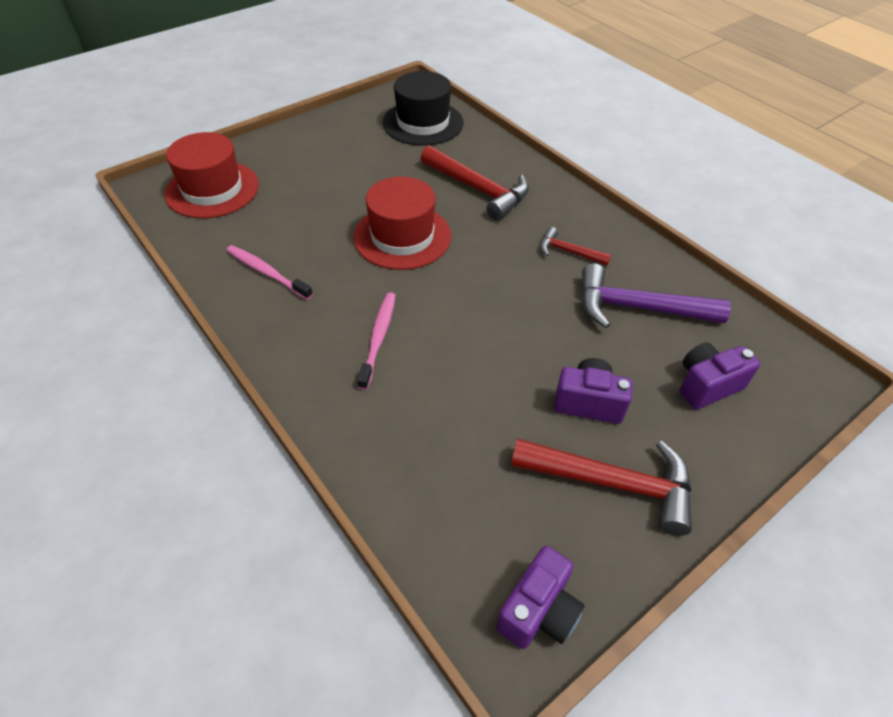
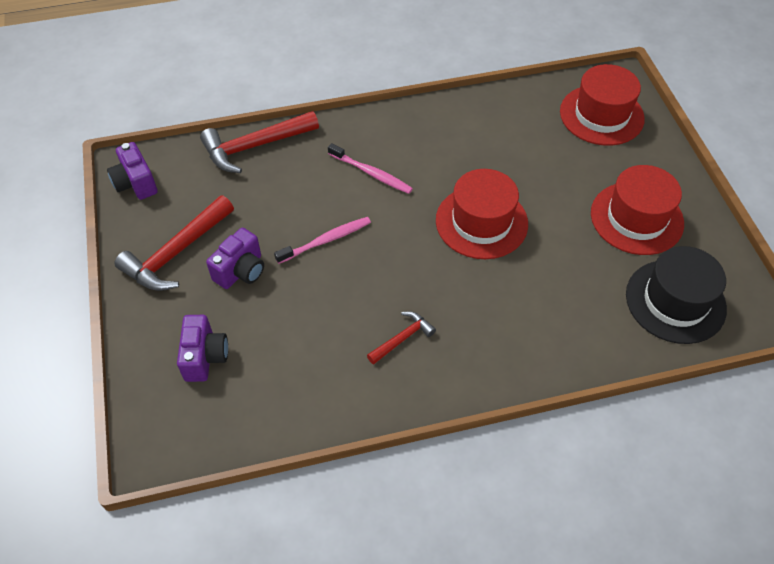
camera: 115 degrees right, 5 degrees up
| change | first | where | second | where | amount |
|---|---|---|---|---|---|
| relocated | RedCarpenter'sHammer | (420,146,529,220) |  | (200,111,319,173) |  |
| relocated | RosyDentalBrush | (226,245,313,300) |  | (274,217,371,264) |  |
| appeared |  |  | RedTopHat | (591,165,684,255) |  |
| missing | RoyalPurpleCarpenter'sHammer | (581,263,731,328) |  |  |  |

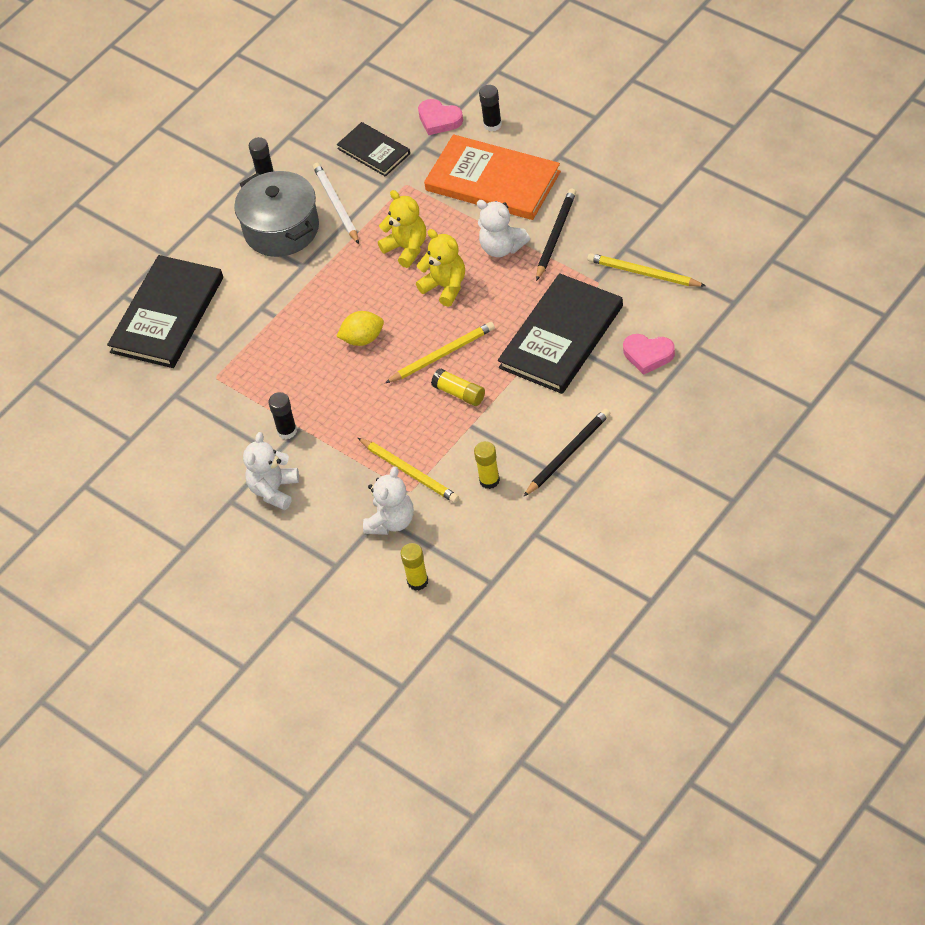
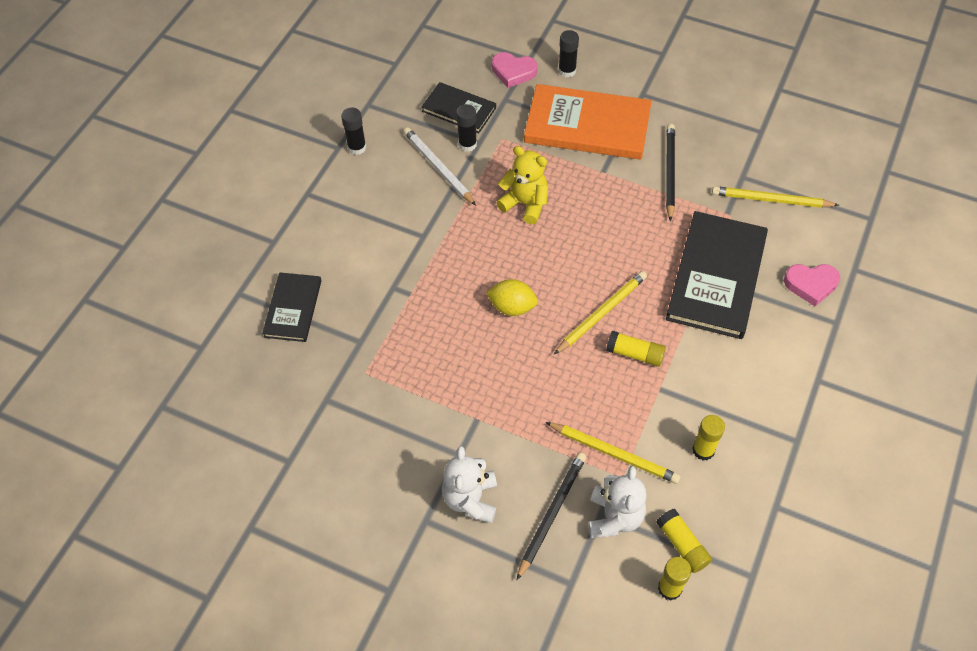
camera: 20 degrees left, 5 degrees up
| change | first | where | second | where | amount |
|---|---|---|---|---|---|
| size | BlackBook | (107,255,223,368) |  | (262,272,321,342) | x0.56 |
| relocated | BlackGlue | (268,392,297,439) |  | (456,104,477,152) |  |
| spun | BrightYellowToyLemon | (336,311,384,346) |  | (486,279,538,316) | 45 degrees clockwise |
| relocated | BlackPencil | (523,408,610,497) |  | (517,452,586,580) |  |
| appeared |  |  | BrightYellowGlue | (656,509,712,573) |  |
| missing | AshGreyStockpot | (234,171,319,257) |  |  |  |
| missing | BrightYellowStuffedBear | (416,229,465,307) |  |  |  |
| missing | SnowWhiteStuffedBear | (477,200,530,257) |  |  |  |

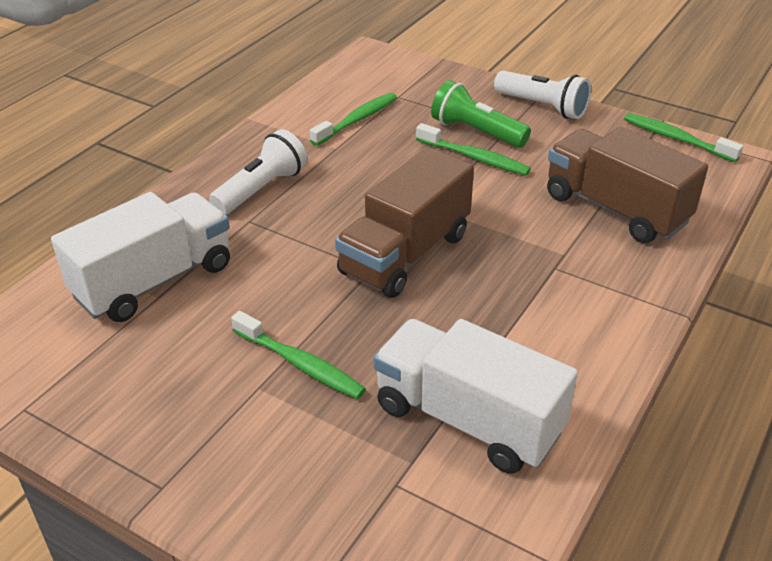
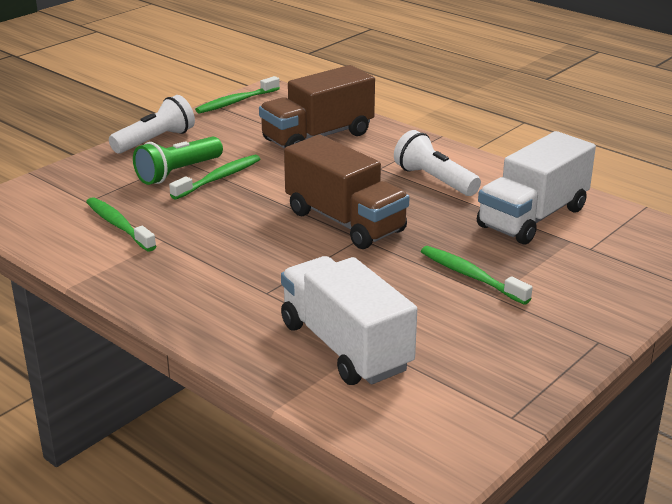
camera: 80 degrees left, 10 degrees down
| change | first | where | second | where | amount |
|---|---|---|---|---|---|
| relocated | SnowWhiteTorch | (209,129,307,215) |  | (394,130,481,196) |  |
| spun | GreenDentalBrush | (231,311,366,399) |  | (421,246,532,305) | 90 degrees counterclockwise |

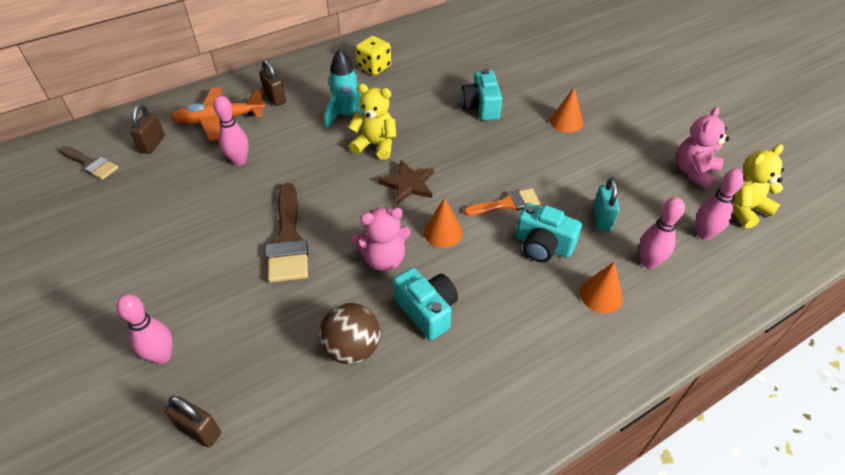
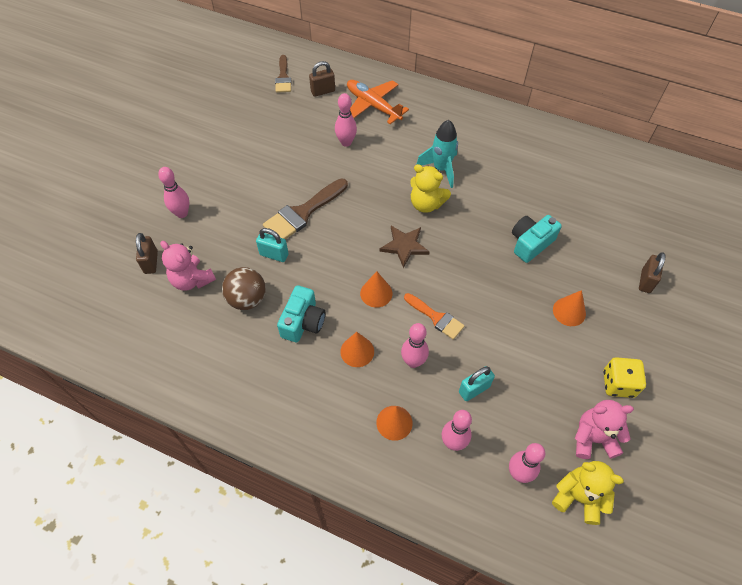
camera: 55 degrees right, 10 degrees up
| change | first | where | second | where | amount |
|---|---|---|---|---|---|
| relocated | RosyStuffedBear | (351,208,411,271) |  | (160,241,216,291) |  |
| appeared |  |  | TealSmallLock | (256,228,289,262) |  |
| appeared |  |  | OrangeCone | (340,332,374,367) |  |
| exchanged | TealCompactCamera | (515,203,582,262) | RosySkittle | (401,323,429,368) |  |
| spun | BrightYellowStuffedBear | (348,84,396,160) |  | (410,164,451,213) | 135 degrees clockwise |
| relocated | BrightYellowDie | (356,36,391,75) |  | (604,357,646,398) |  |
| relocated | DarkBrownSmallLock | (259,59,286,106) |  | (639,252,666,293) |  |

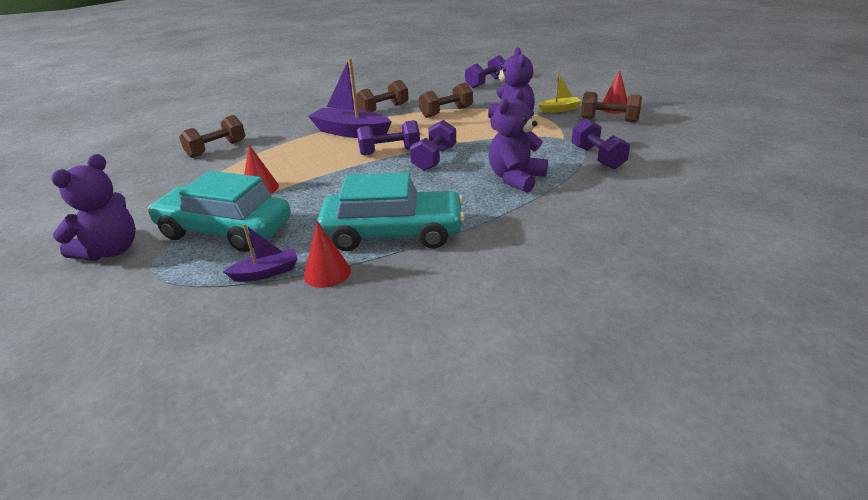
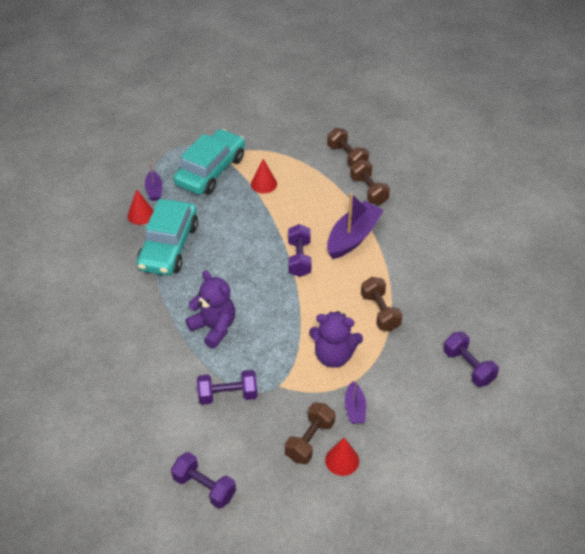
camera: 100 degrees right, 15 degrees up
| change | first | where | second | where | amount |
|---|---|---|---|---|---|
| relocated | RoyalPurpleFreeWeight | (410,120,456,171) |  | (171,452,236,509) |  |
| colour | BrightYellowToyBoat | (538,73,582,113) | RoyalPurpleToyBoat | (345,380,366,424) |  |
| relocated | DarkBrownFreeWeight | (356,80,409,112) |  | (350,160,390,205) |  |
| missing | RoyalPurpleStuffedBear | (51,154,136,261) |  |  |  |

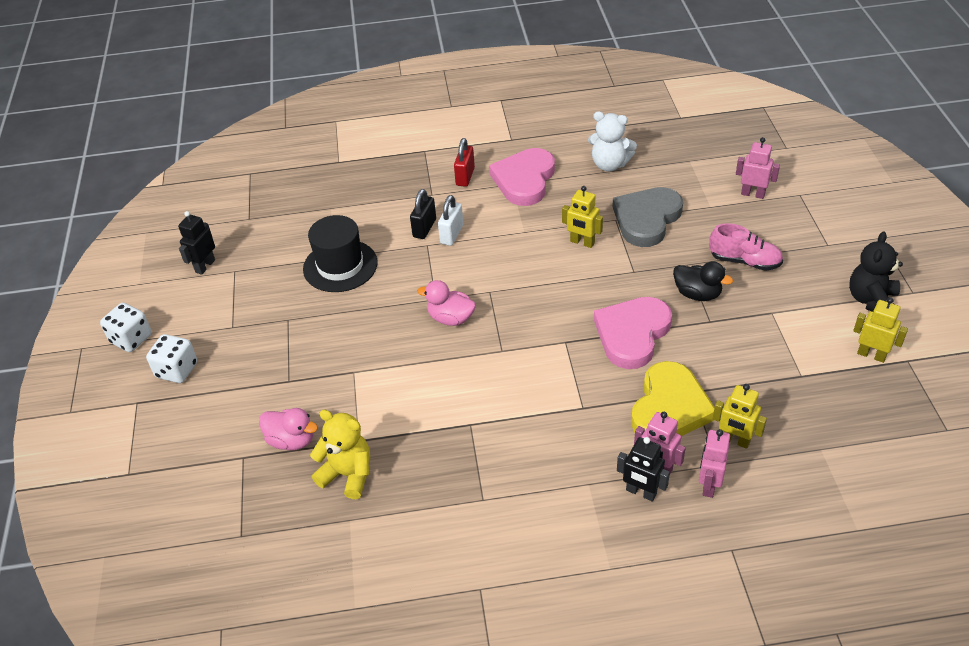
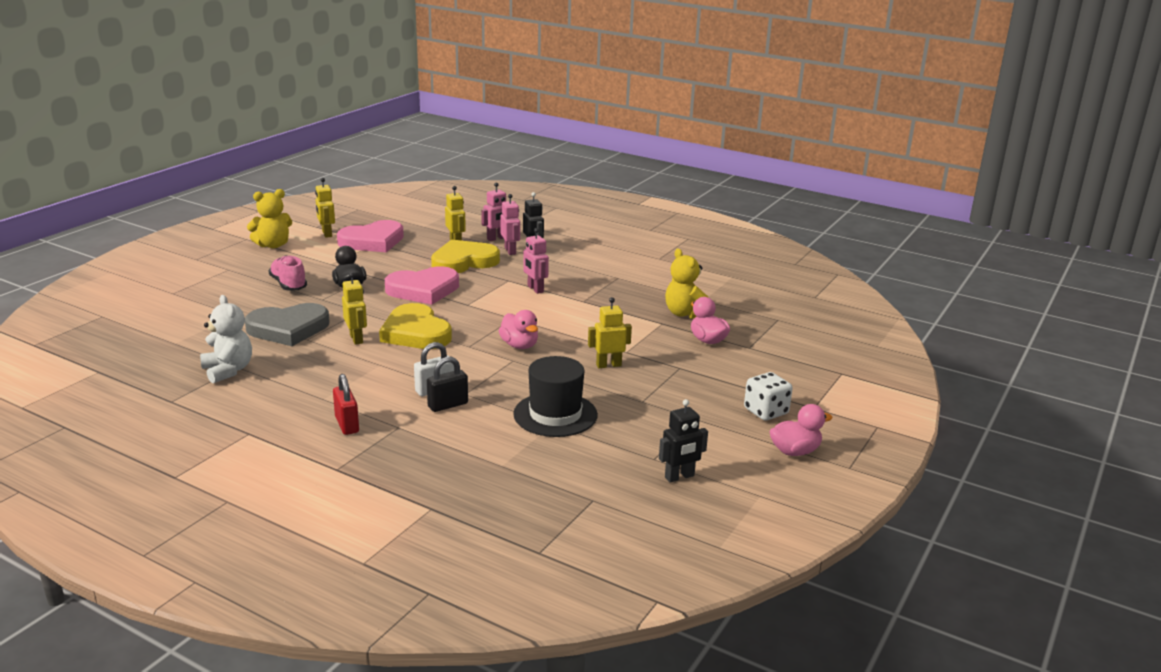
camera: 145 degrees left, 20 degrees down
| change | first | where | second | where | amount |
|---|---|---|---|---|---|
| colour | BlackStuffedBear | (849,231,903,312) | BrightYellowStuffedBear | (247,189,292,248) |  |
| spun | RedSmallLock | (454,138,475,187) |  | (333,374,359,435) | 75 degrees counterclockwise |
| relocated | RosyLoveHeart | (489,148,555,206) |  | (337,220,404,252) |  |
| appeared |  |  | BrightYellowLoveHeart | (379,303,452,349) |  |
| relocated | RosyToyRobot | (736,137,780,199) |  | (523,228,549,294) |  |
| appeared |  |  | BrightYellowToyRobot | (588,297,632,368) |  |
| exchanged | SnowWhiteDie | (100,303,152,352) | RosyRubberDuck | (770,404,833,456) |  |

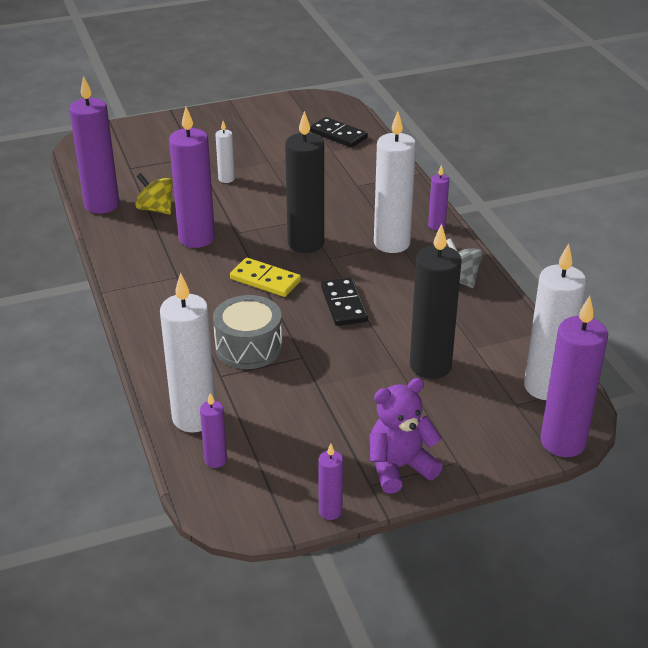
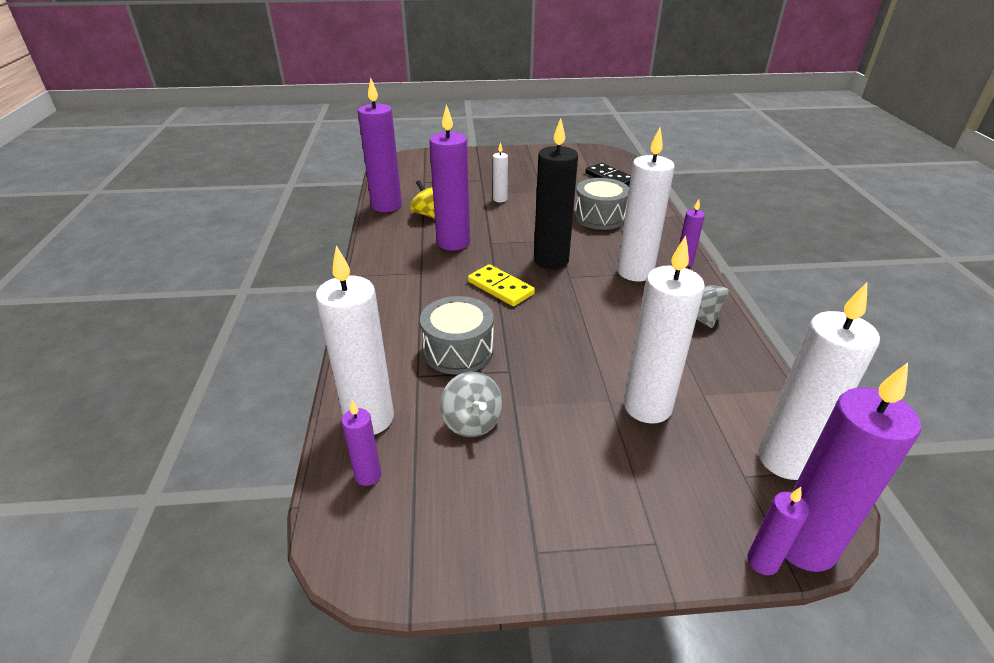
camera: 15 degrees right, 0 degrees up
| change | first | where | second | where | amount |
|---|---|---|---|---|---|
| appeared |  |  | AshGreyToyTop | (440,372,503,437) |  |
| appeared |  |  | AshGreySnareDrum | (574,178,629,230) |  |
| colour | BlackWaxCandle | (410,224,462,379) | SnowWhiteWaxCandle | (624,236,705,424) |  |
| relocated | RoyalPurpleWaxCandle | (318,444,343,520) |  | (747,487,809,575) |  |
| missing | BlackDominoPiece | (321,277,368,326) |  |  |  |
| missing | RoyalPurpleStuffedBear | (370,378,443,494) |  |  |  |

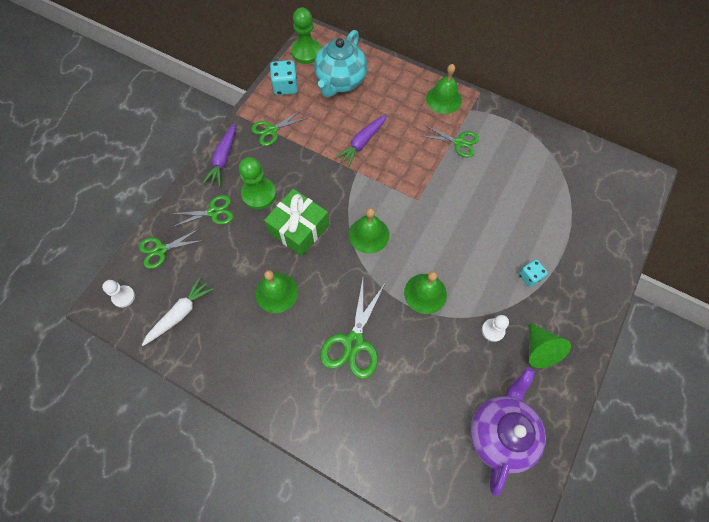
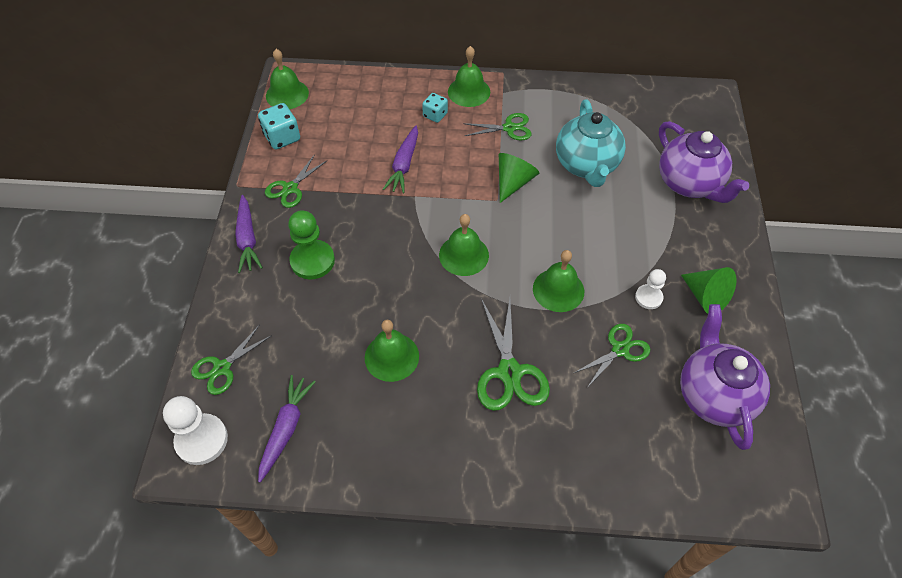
camera: 25 degrees left, 10 degrees down
| change | first | where | second | where | amount |
|---|---|---|---|---|---|
| size | SnowWhiteChessPawn | (102,280,135,308) |  | (163,396,228,465) | x1.68 |
| colour | SnowWhiteToyCarrot | (142,277,213,346) | RoyalPurpleToyCarrot | (258,375,316,483) |  |
| exchanged | GreenChessPawn | (291,8,321,64) | GreenBell | (266,49,309,109) |  |
| relocated | TealDie | (518,259,548,287) |  | (422,93,448,123) |  |
| appeared |  |  | GreenCone | (499,153,539,203) |  |
| relocated | TealChinaTeapot | (314,30,367,97) |  | (556,100,626,187) |  |
| relocated | GreenPairOfScissors | (171,195,233,227) |  | (574,324,650,388) |  |
| appeared |  |  | RoyalPurpleChinaTeapot | (659,121,749,203) |  |
| missing | GreenGift | (264,189,329,256) |  |  |  |

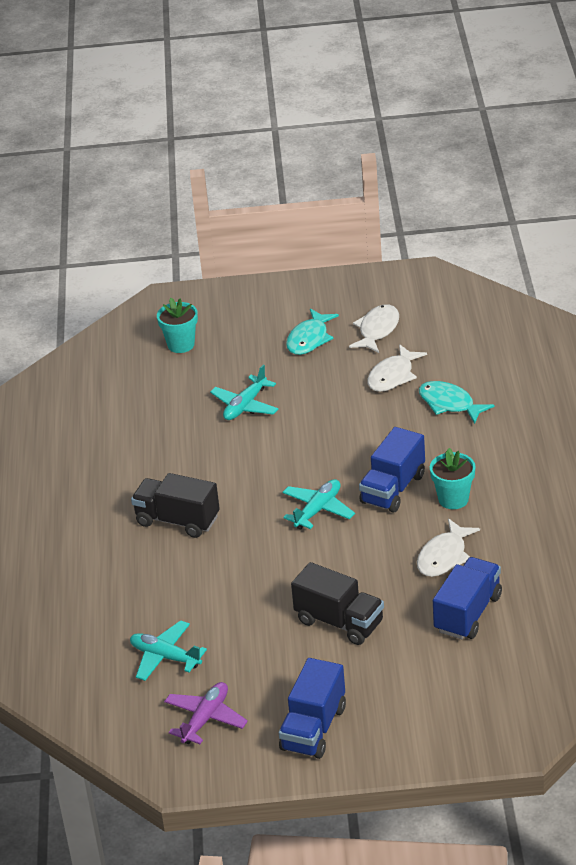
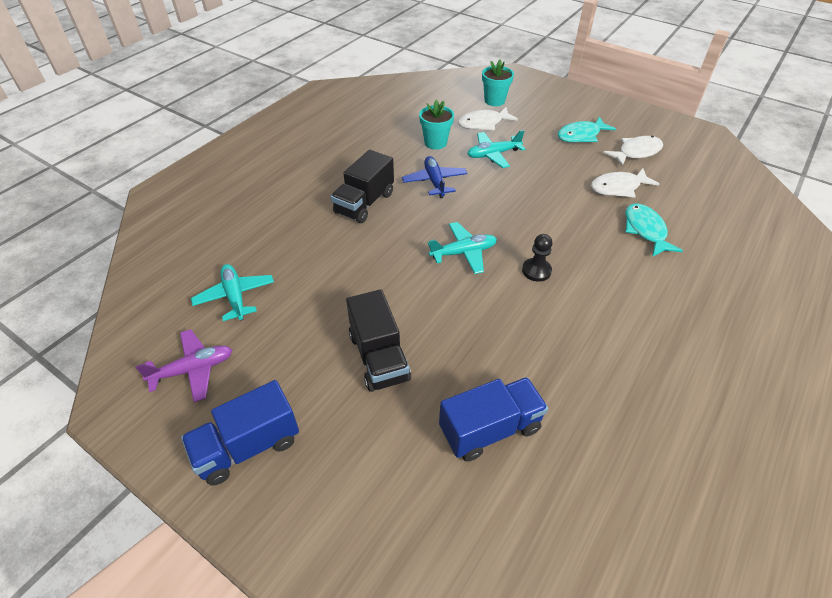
camera: 35 degrees right, 10 degrees up
| change | first | where | second | where | amount |
|---|---|---|---|---|---|
| spun | BlackLorry | (131,473,220,538) |  | (331,150,394,223) | 120 degrees counterclockwise |
| appeared |  |  | CobaltAeroplane | (402,156,468,198) |  |
| relocated | TealPlantPot | (430,448,475,509) |  | (419,99,454,150) |  |
| relocated | SnowWhiteFish | (417,518,480,577) |  | (458,107,518,130) |  |
| exchanged | CobaltLorry | (359,427,425,513) | BlackChessPawn | (522,234,553,282) |  |

